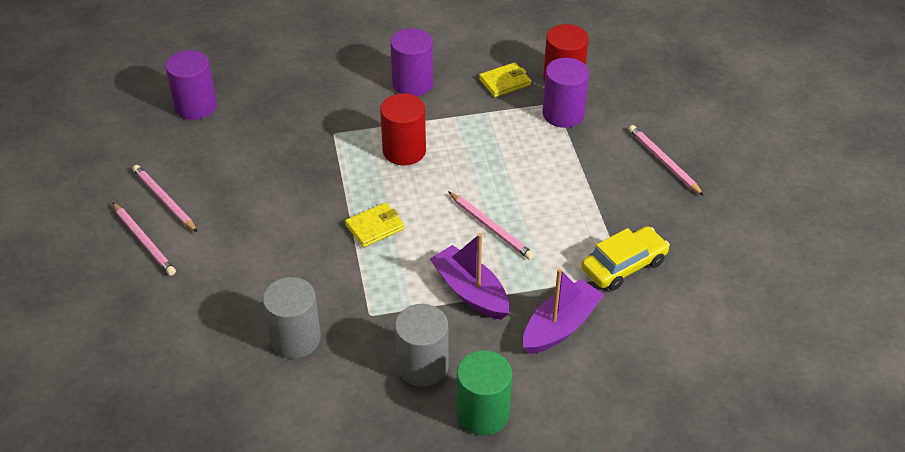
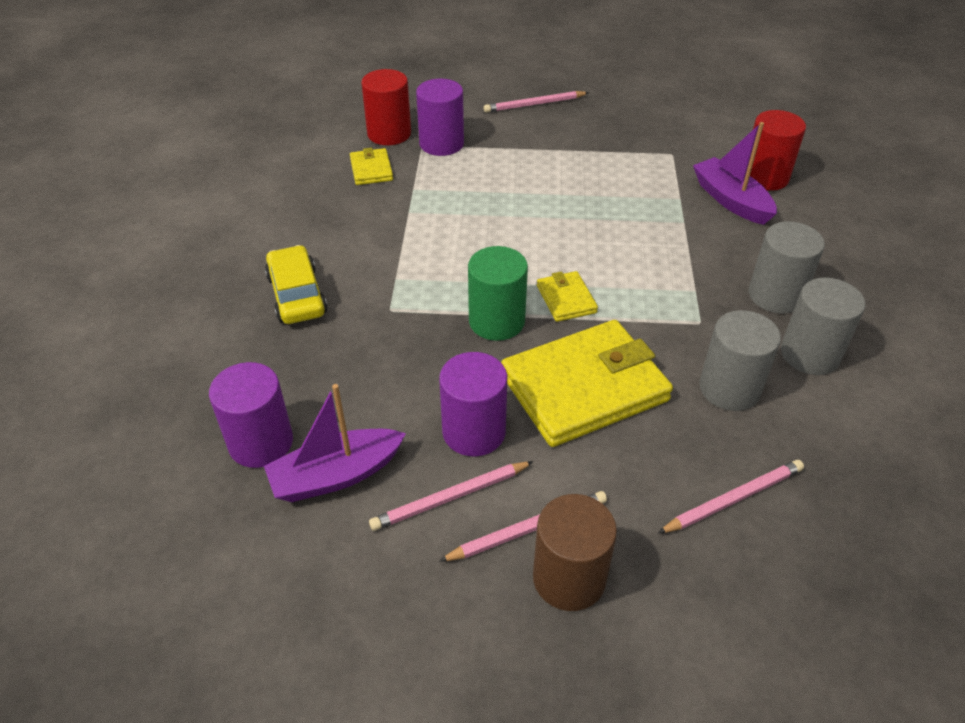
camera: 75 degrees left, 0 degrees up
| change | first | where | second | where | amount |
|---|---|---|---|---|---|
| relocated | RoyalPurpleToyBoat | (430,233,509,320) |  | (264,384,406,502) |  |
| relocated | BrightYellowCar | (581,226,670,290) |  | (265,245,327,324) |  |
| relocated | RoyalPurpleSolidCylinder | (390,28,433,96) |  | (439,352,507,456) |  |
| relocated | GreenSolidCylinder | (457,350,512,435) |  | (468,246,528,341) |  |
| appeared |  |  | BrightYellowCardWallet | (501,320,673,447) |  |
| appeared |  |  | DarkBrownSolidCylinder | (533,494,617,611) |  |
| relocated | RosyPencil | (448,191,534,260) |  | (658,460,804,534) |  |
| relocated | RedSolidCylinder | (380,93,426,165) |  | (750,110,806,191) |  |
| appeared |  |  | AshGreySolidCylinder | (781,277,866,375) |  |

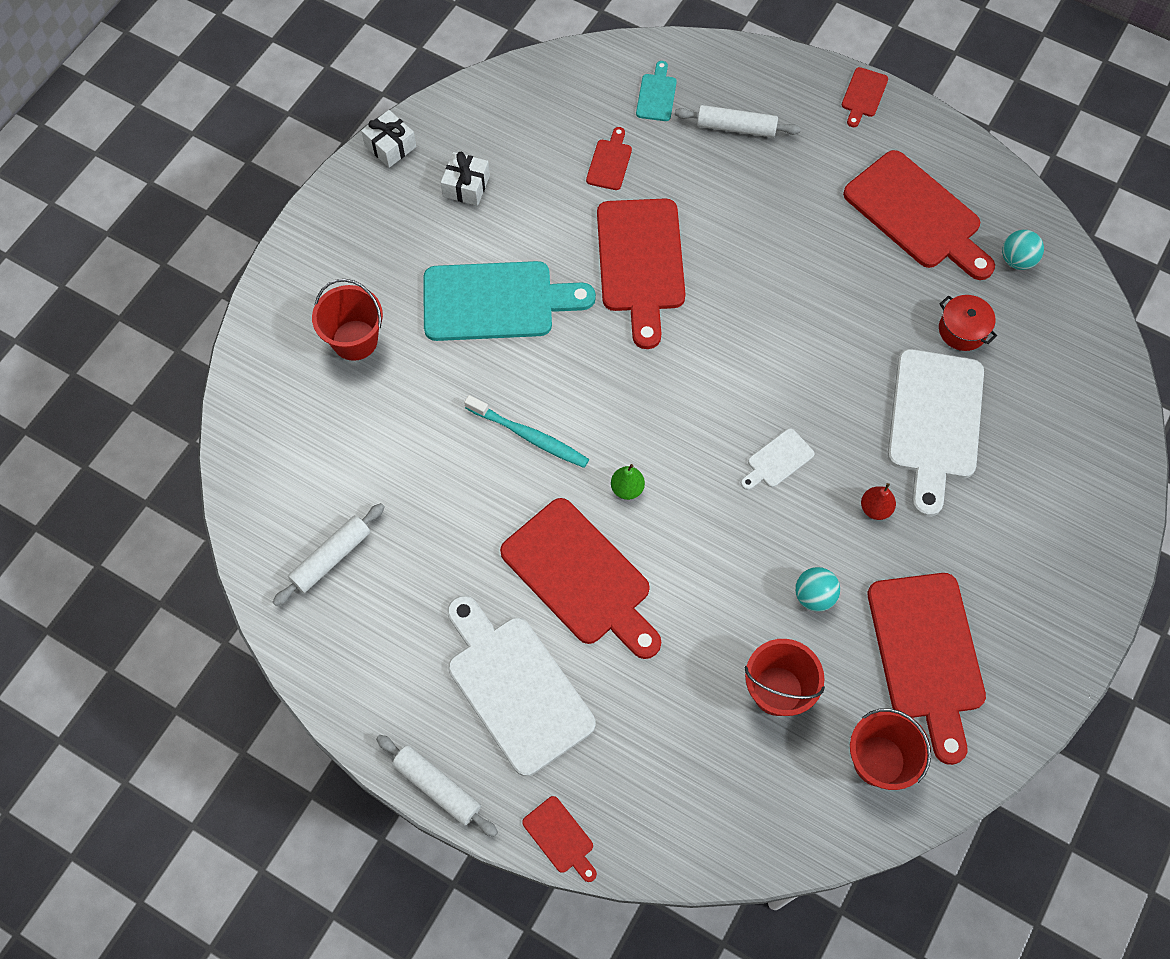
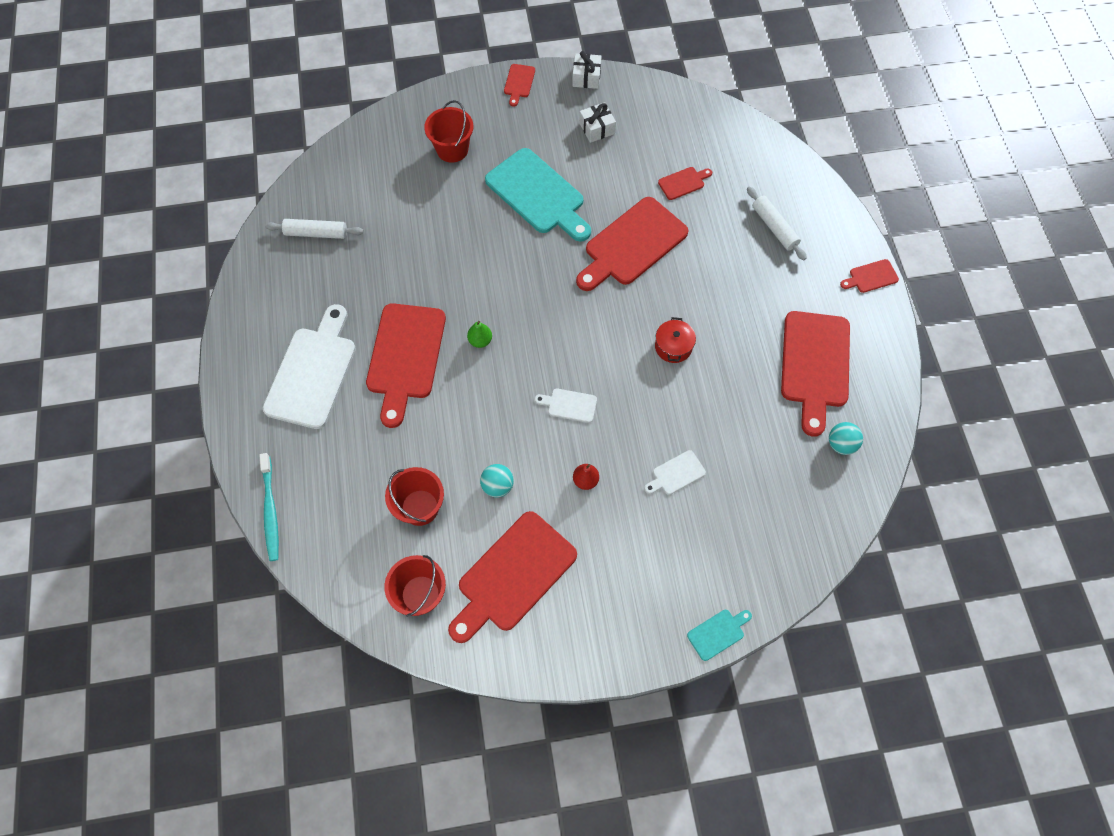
camera: 50 degrees right, 0 degrees up
| change | first | where | second | where | amount |
|---|---|---|---|---|---|
| relocated | TealDentalBrush | (464,395,589,468) |  | (259,453,279,561) |  |
| relocated | RedBreadBoard | (522,796,597,882) |  | (504,64,535,107) |  |
| size | SnowWhiteBreadBoard | (887,349,984,517) |  | (644,450,706,495) | x0.45 |
| relocated | RedStockpot | (939,295,997,351) |  | (655,317,696,363) |  |
| relocated | TealBreadBoard | (636,61,677,121) |  | (687,610,752,661) |  |
| missing | SnowWhiteRollingPin | (376,735,498,837) |  |  |  |

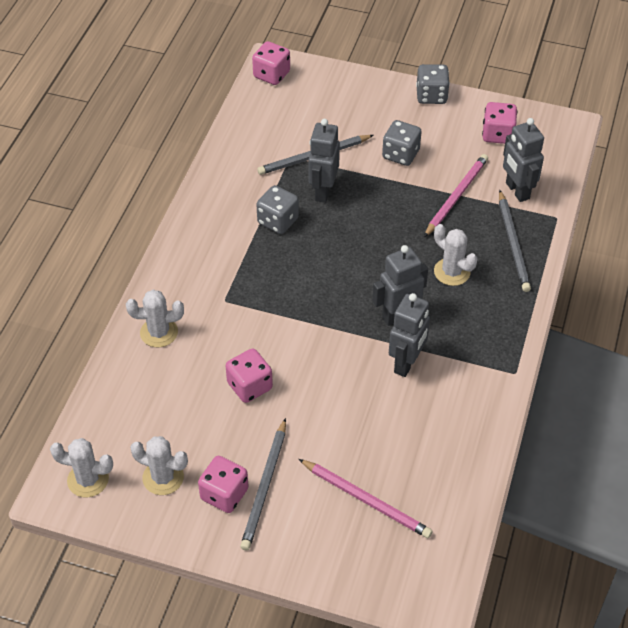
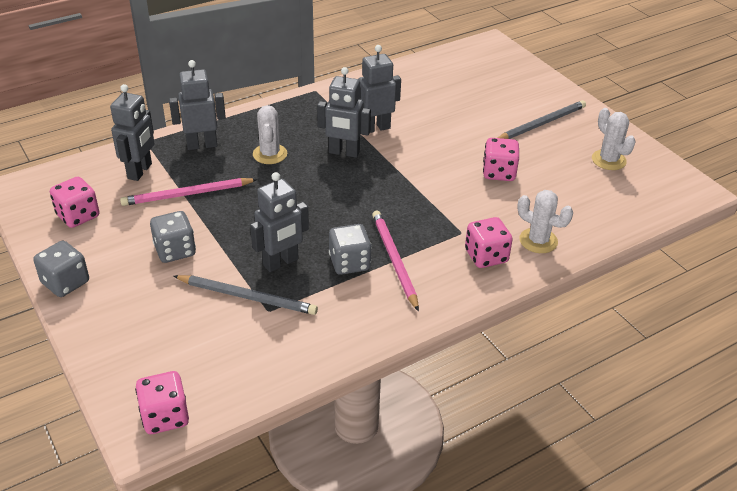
camera: 140 degrees left, 10 degrees down
| change | first | where | second | where | amount |
|---|---|---|---|---|---|
| exchanged | AshGreyPencil | (499,190,531,292) | AshGreyToyRobot | (169,60,226,150) |  |
| relocated | RosyPencil | (299,459,433,538) |  | (372,211,419,311) |  |
| relocated | RosyDie | (198,456,249,513) |  | (465,217,513,268) |  |
| missing | SnowWhiteSaguaroCactus | (50,438,113,497) |  |  |  |

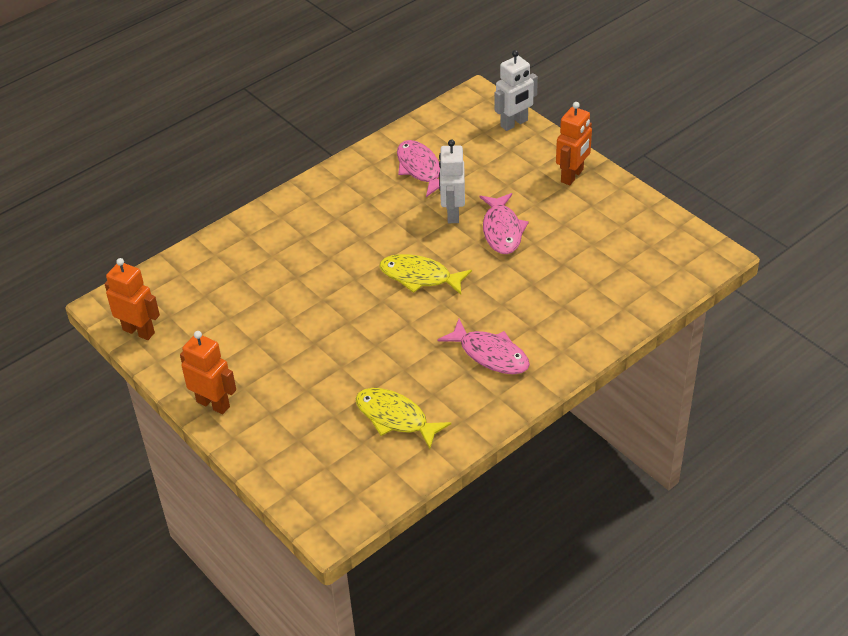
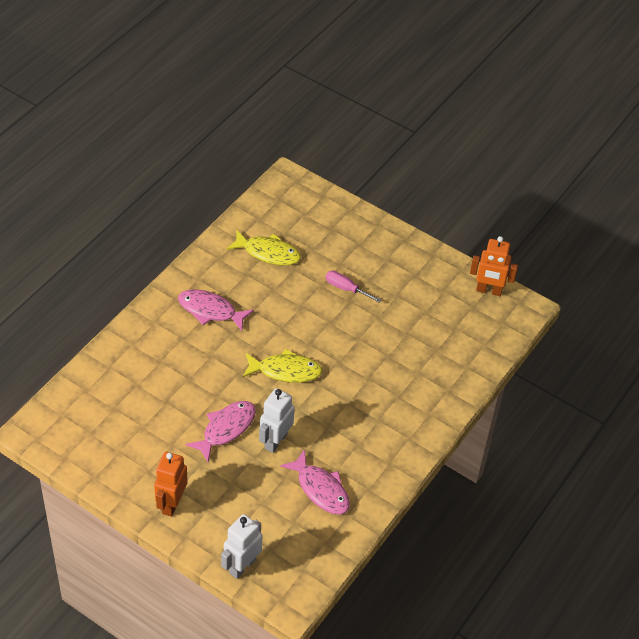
camera: 160 degrees right, 5 degrees up
| change | first | where | second | where | amount |
|---|---|---|---|---|---|
| spun | RosyFish | (480,193,529,254) |  | (185,401,256,462) | 60 degrees clockwise |
| spun | SnowWhiteToyRobot | (439,139,465,223) |  | (259,388,295,453) | 135 degrees counterclockwise |
| appeared |  |  | RosyScrewdriver | (326,271,381,303) |  |
| missing | OrangeToyRobot | (180,331,236,414) |  |  |  |

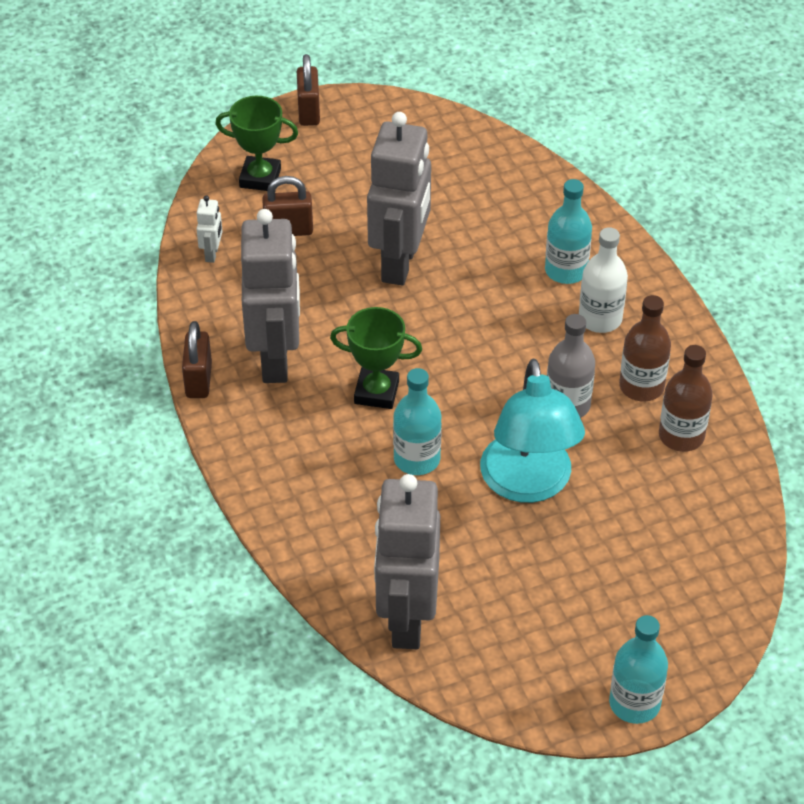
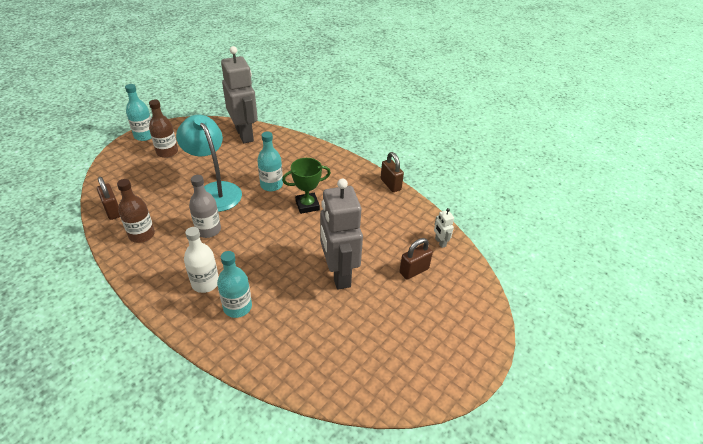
camera: 150 degrees right, 5 degrees down
| change | first | where | second | where | amount |
|---|---|---|---|---|---|
| relocated | DarkBrownSmallLock | (297,54,320,126) |  | (97,177,120,220) |  |
| relocated | DarkBrownBottle | (619,295,671,402) |  | (149,99,178,158) |  |
| missing | GreenPrizeCup | (215,96,298,191) |  |  |  |
| missing | AshGreyToyRobot | (241,209,300,383) |  |  |  |

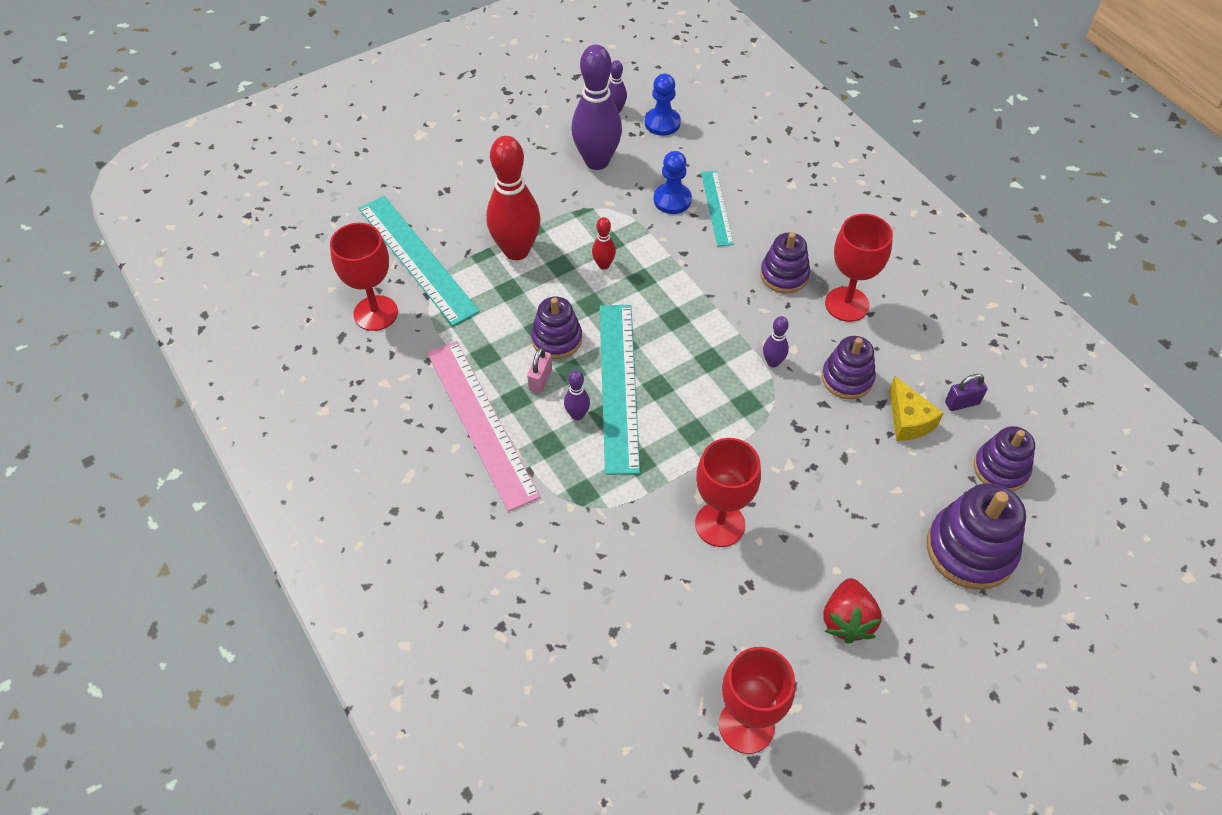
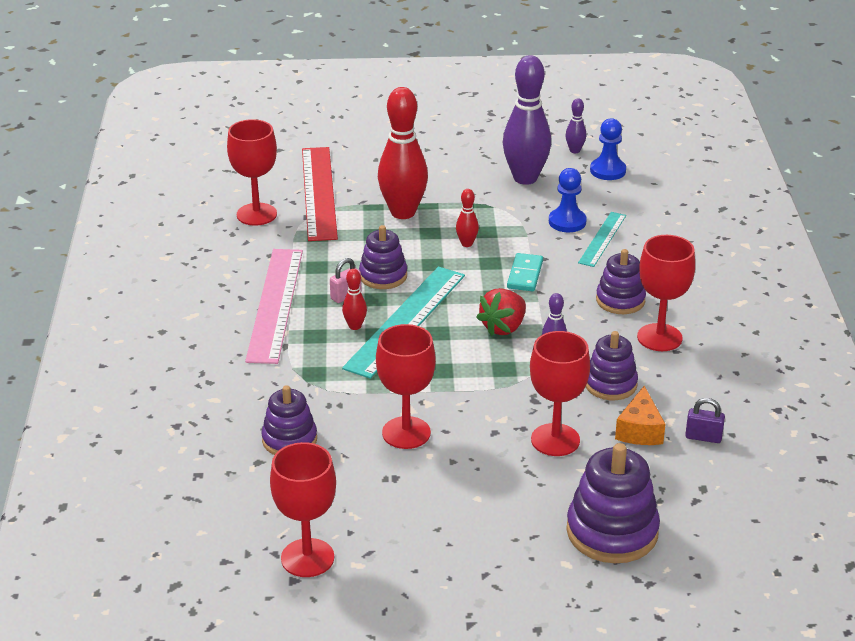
camera: 30 degrees right, 20 degrees down
| change | first | where | second | where | amount |
|---|---|---|---|---|---|
| relocated | RoyalPurpleStackingRings | (974,426,1035,491) |  | (261,385,317,455) |  |
| colour | TealStraightedge | (359,196,480,326) | RedStraightedge | (302,147,338,241) |  |
| colour | RoyalPurpleSkittle | (564,370,590,420) | RedSkittle | (342,269,367,330) |  |
| relocated | RedBerry | (824,578,882,644) |  | (476,288,526,336) |  |
| appeared |  |  | TealDominoPiece | (507,253,543,291) |  |
| appeared |  |  | RedWineGlass | (530,331,590,456) |  |
| colour | BrightYellowCheese | (889,376,944,441) | OrangeCheese | (615,386,665,445) |  |

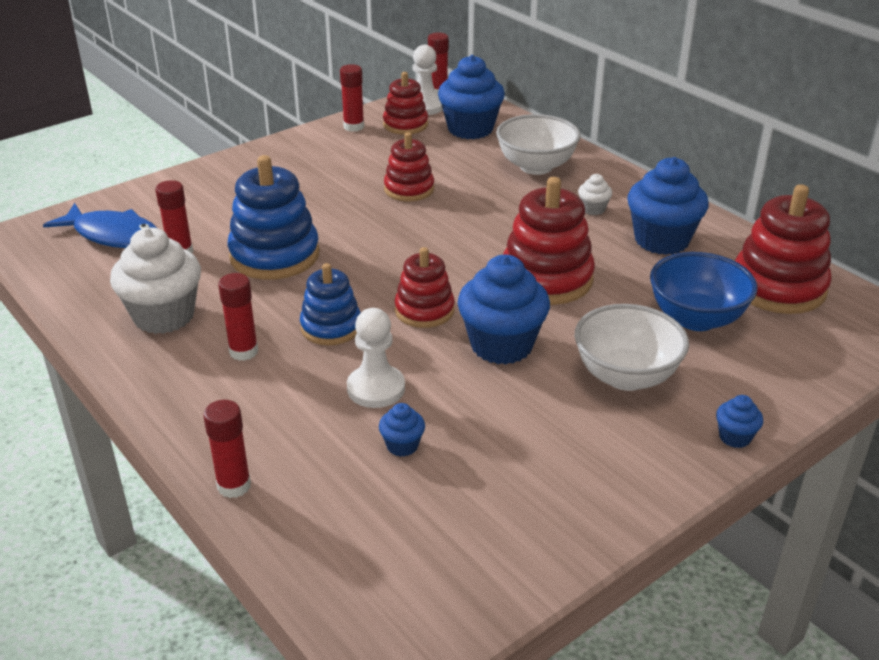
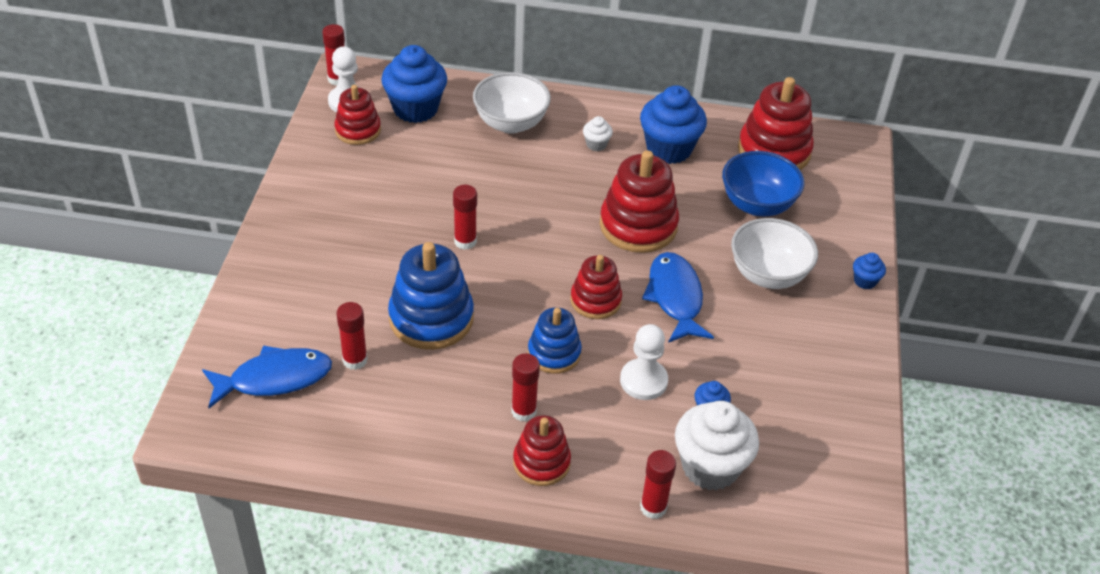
camera: 45 degrees left, 10 degrees up
| change | first | where | second | where | amount |
|---|---|---|---|---|---|
| relocated | RedGlue | (340,64,364,132) |  | (453,185,477,250) |  |
| relocated | RedStackingRings | (384,132,434,202) |  | (513,415,571,486) |  |
| exchanged | CobaltMuffin | (458,255,550,365) | CobaltFish | (642,252,714,343) |  |
| relocated | SnowWhiteMuffin | (110,227,201,334) |  | (675,401,759,491) |  |

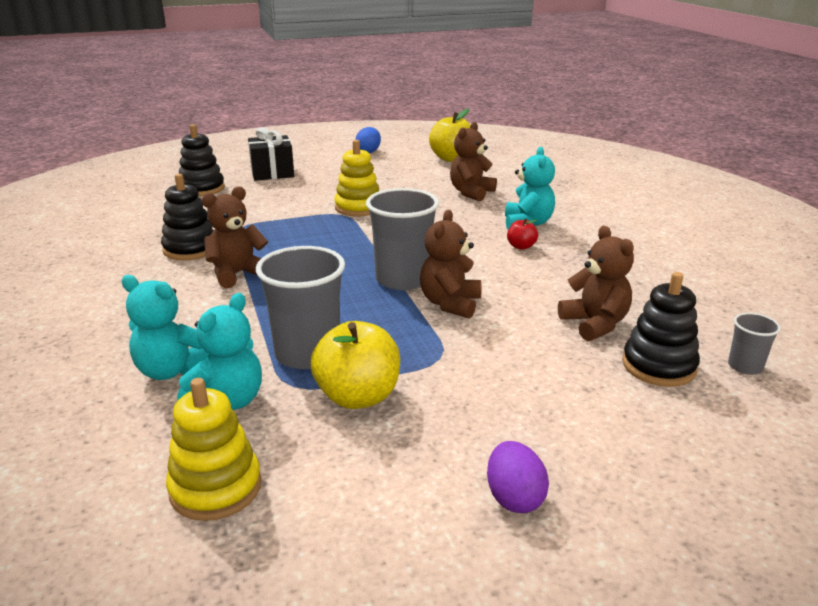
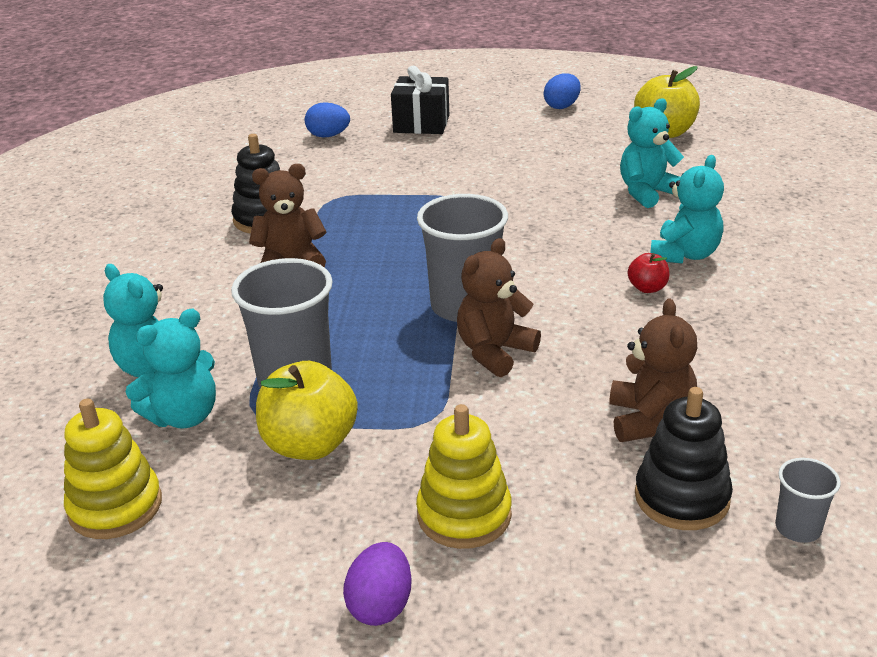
camera: 25 degrees right, 5 degrees up
| change | first | where | second | where | amount |
|---|---|---|---|---|---|
| exchanged | BlackStackingRings | (179,124,225,196) | CobaltEgg | (305,102,350,137) |  |
| relocated | BrightYellowStackingRings | (334,140,379,217) |  | (416,404,512,549) |  |
| colour | DarkBrownStuffedBear | (450,122,497,201) | TealStuffedBear | (620,98,684,208) |  |

